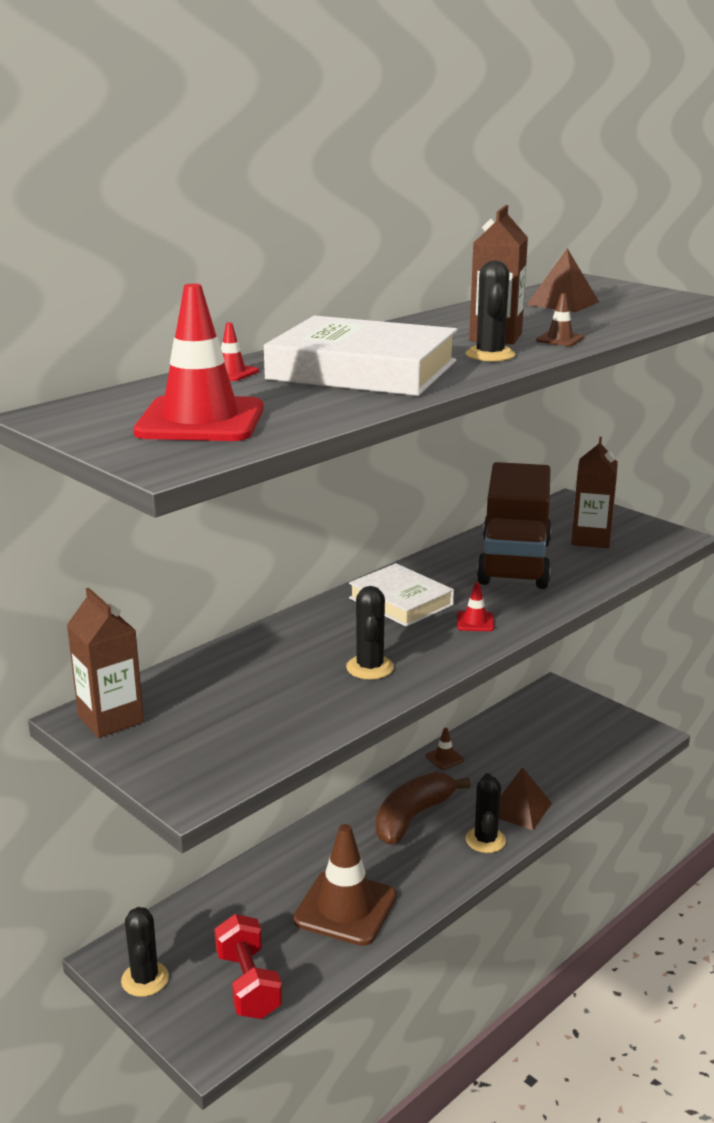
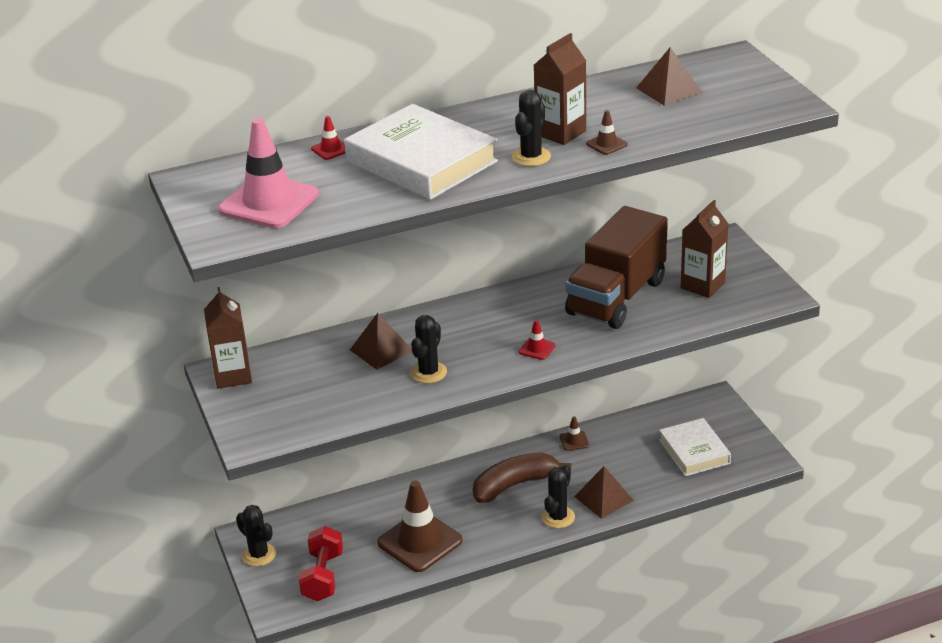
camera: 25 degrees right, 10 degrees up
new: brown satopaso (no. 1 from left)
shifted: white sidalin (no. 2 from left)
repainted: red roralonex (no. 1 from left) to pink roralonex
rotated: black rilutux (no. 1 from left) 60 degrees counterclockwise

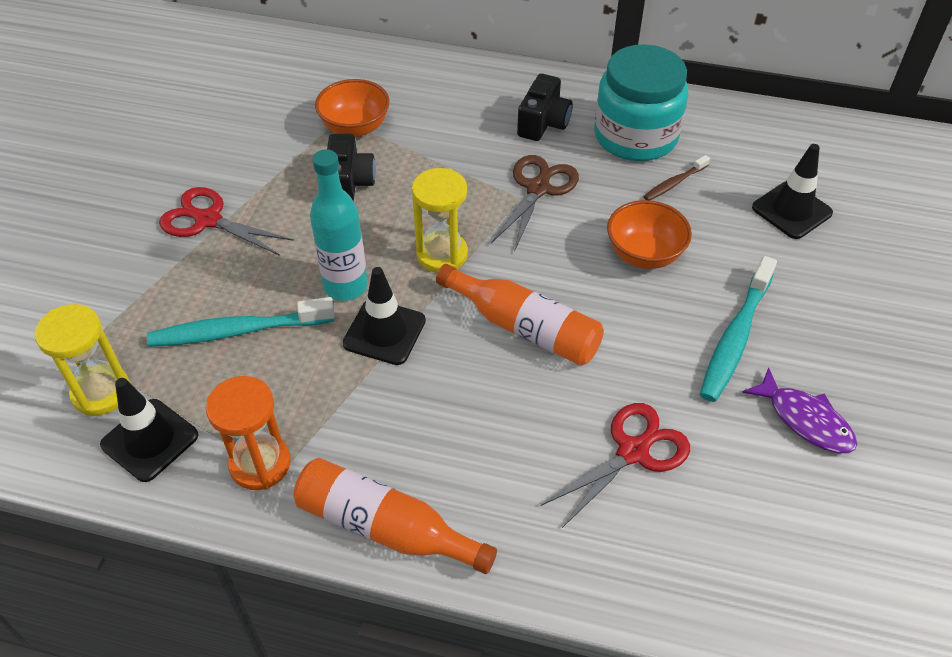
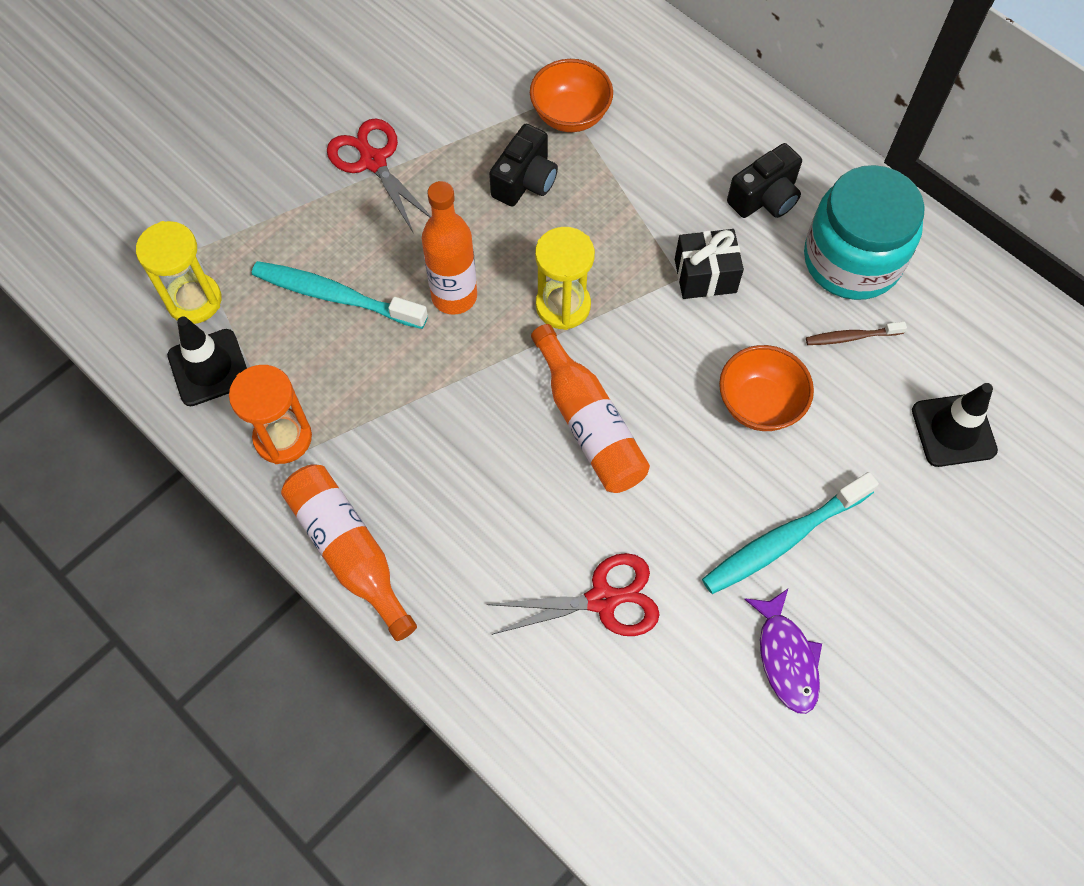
camera: 30 degrees right, 15 degrees up
gone: black roralonex (no. 2 from left)
swapped: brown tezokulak to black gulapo
repainted: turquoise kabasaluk to orange kabasaluk (no. 2 from left)

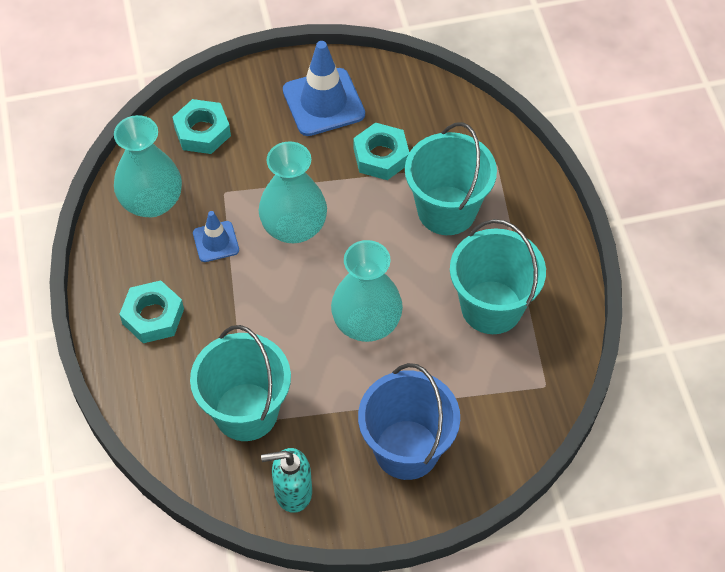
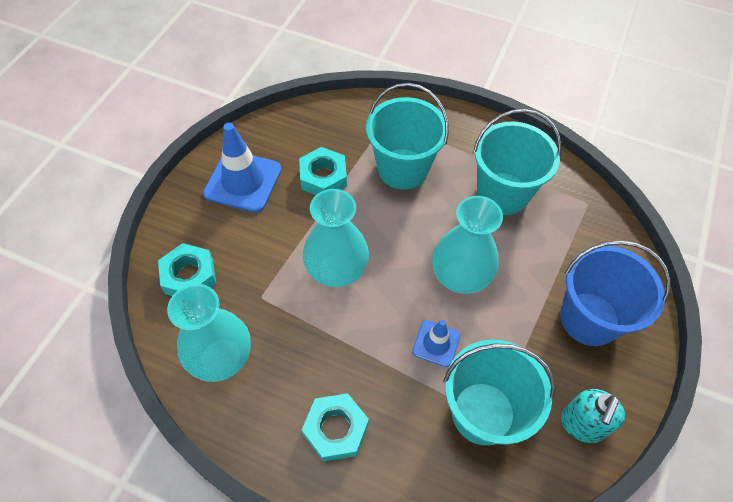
camera: 55 degrees left, 0 degrees up
shifted: blue roralonex (no. 1 from left in the first image) to blue roralonex (no. 2 from left)

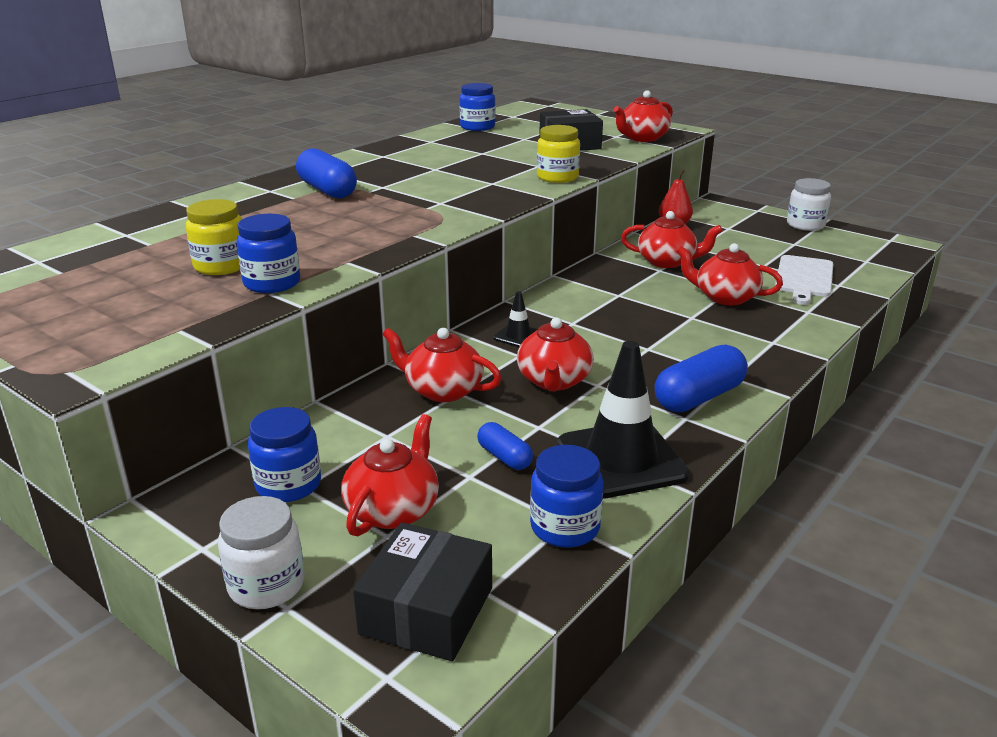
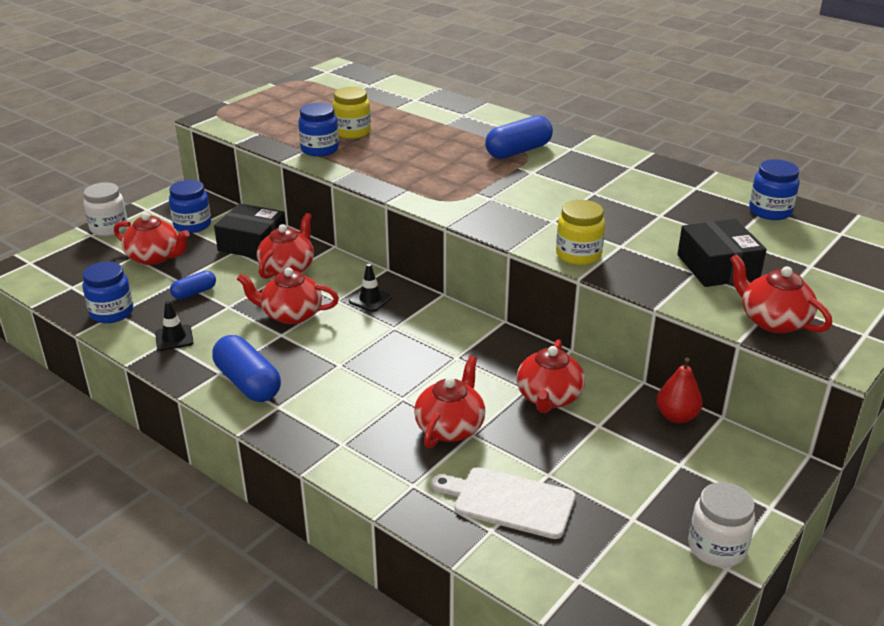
camera: 90 degrees right, 5 degrees up
shifted: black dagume (no. 1 from left)
scaled: black roralonex (no. 2 from left in the first image) x0.47

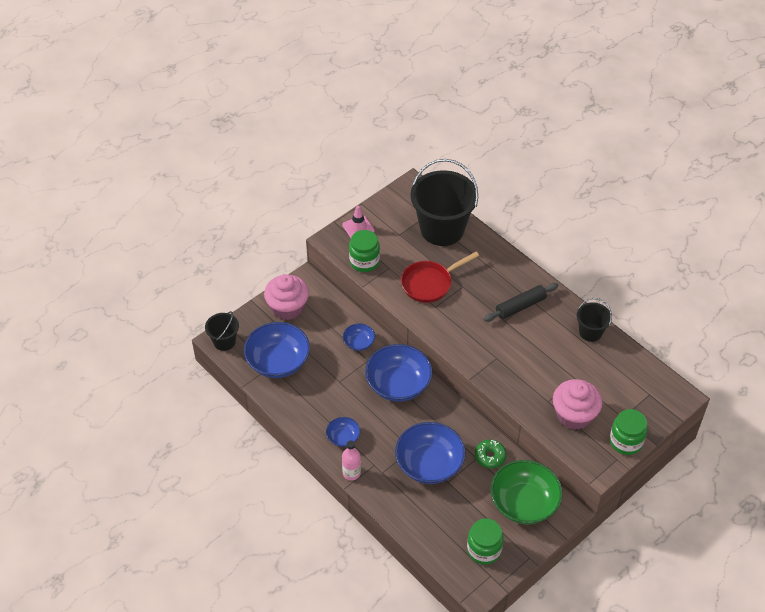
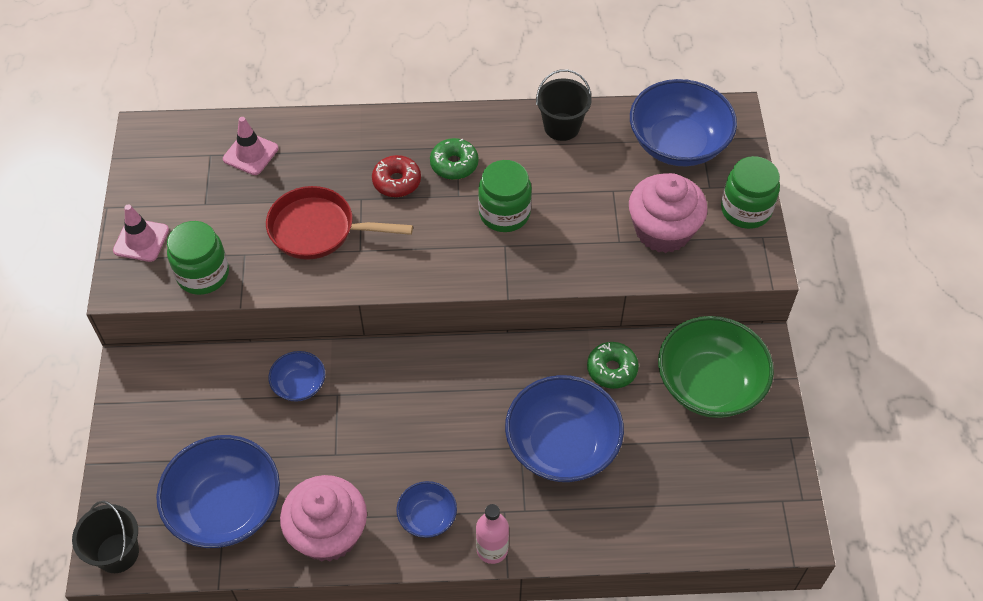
camera: 50 degrees left, 5 degrees up
new: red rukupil
shifted: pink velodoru (no. 1 from left); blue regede (no. 4 from left in the first image) to blue regede (no. 5 from left); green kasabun (no. 2 from left)
swapped: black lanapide (no. 2 from left) to pink roralonex (no. 2 from left); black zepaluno to green rukupil (no. 1 from left)
rotated: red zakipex 90 degrees clockwise

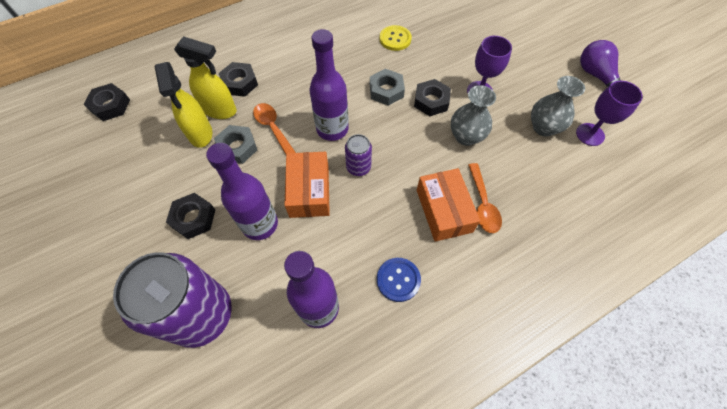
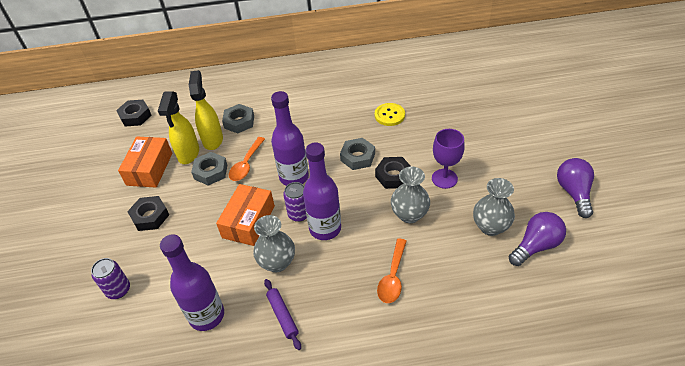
camera: 25 degrees right, 15 degrees down
new: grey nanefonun (no. 1 from left)
shifted: purple kabasaluk (no. 1 from left in the first image) to purple kabasaluk (no. 3 from left); orange dagume (no. 2 from left in the first image) to orange dagume (no. 1 from left)
swapped: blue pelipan to purple zepaluno; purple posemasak (no. 2 from left) to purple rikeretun (no. 1 from left)
repainted: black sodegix (no. 3 from left) to grey sodegix (no. 2 from left)
rotated: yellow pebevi (no. 2 from left) 135 degrees counterclockwise; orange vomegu (no. 1 from left) 150 degrees counterclockwise
scaled: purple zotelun (no. 1 from left) x0.46

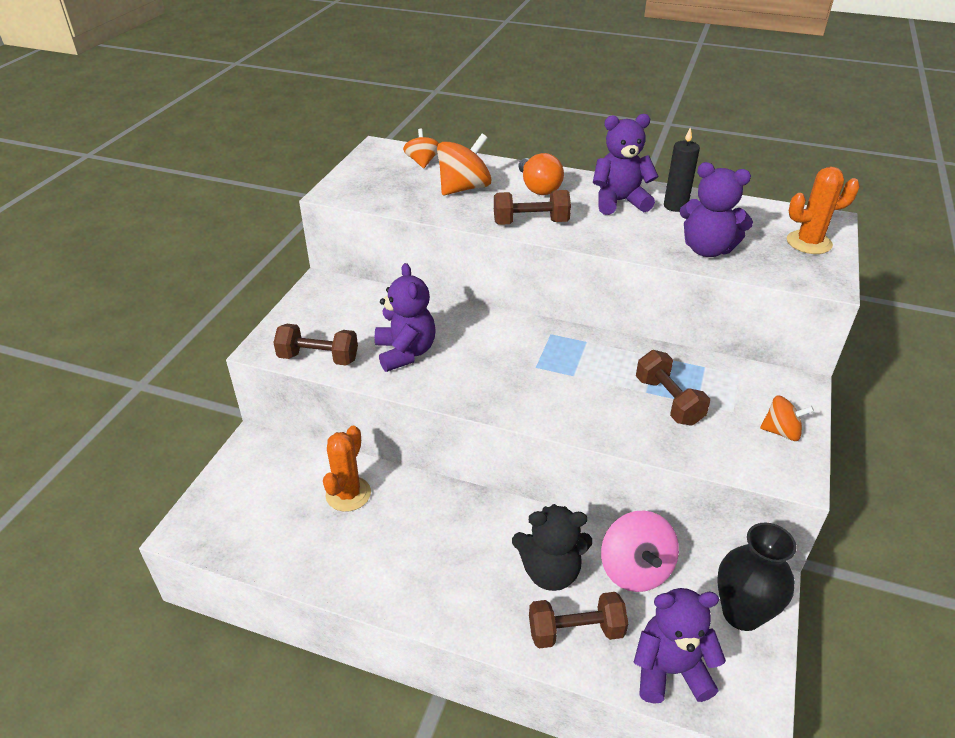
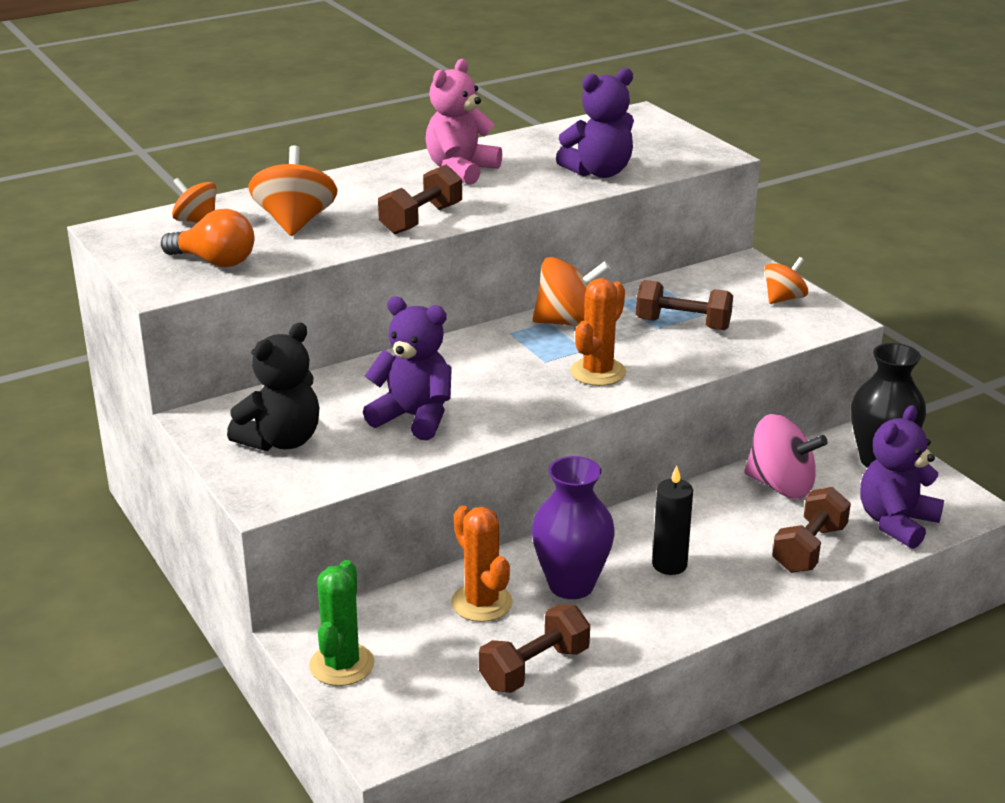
camera: 50 degrees left, 10 degrees down
new: green rilutux; purple nanefonun; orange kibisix (no. 3 from left)
shifted: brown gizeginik (no. 1 from left in the first image) to brown gizeginik (no. 2 from left); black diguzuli; orange rikeretun; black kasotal; orange rilutux (no. 2 from left)
repainted: purple diguzuli (no. 2 from left) to pink diguzuli

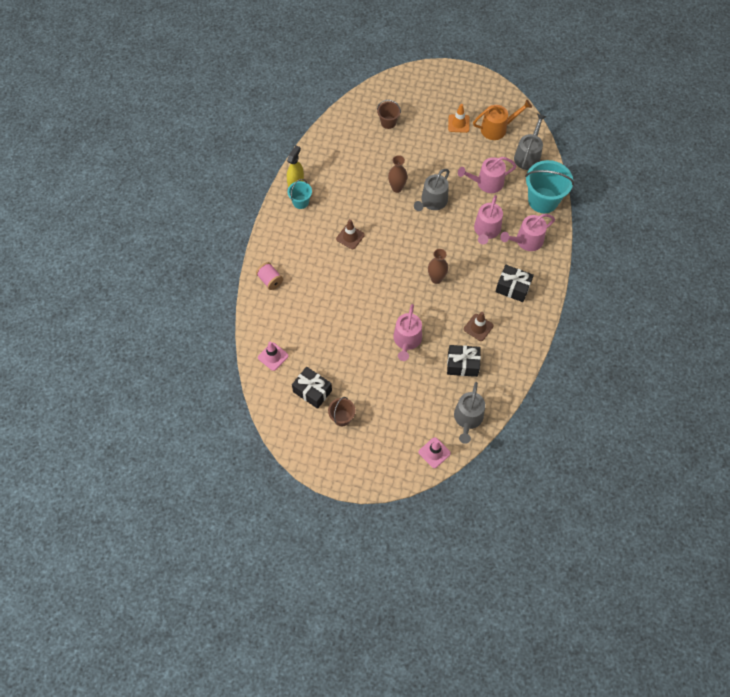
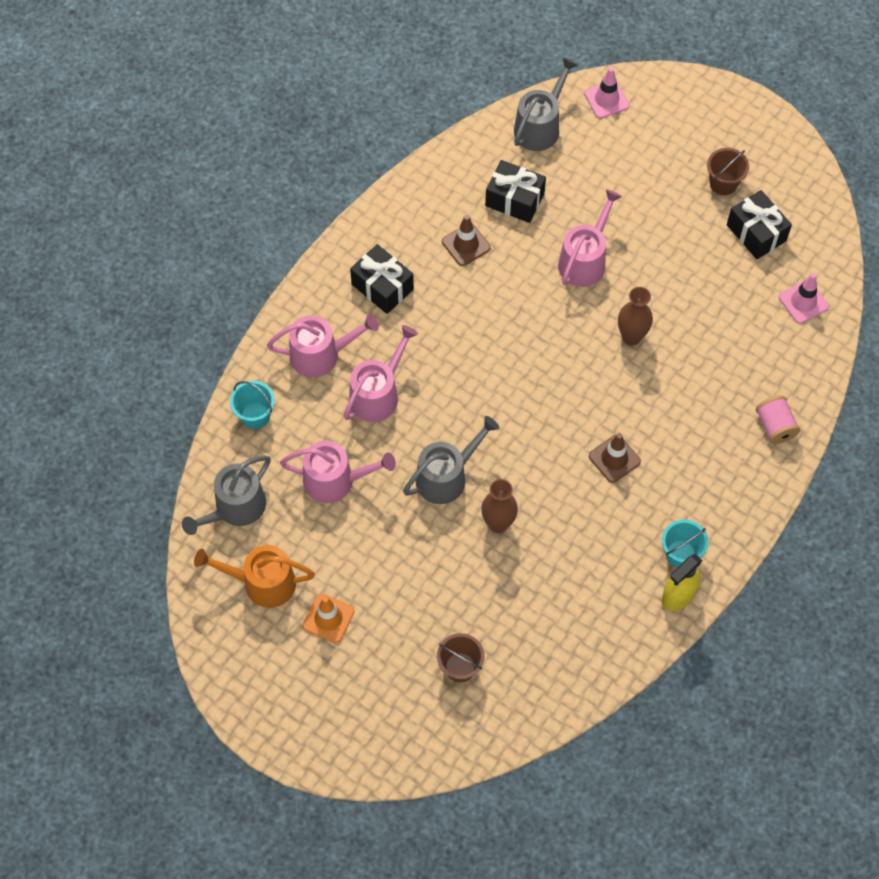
camera: 160 degrees left, 0 degrees up
shifted: brown nanefonun (no. 2 from left)
scaled: turquoise lanapide (no. 2 from left in the first image) x0.53

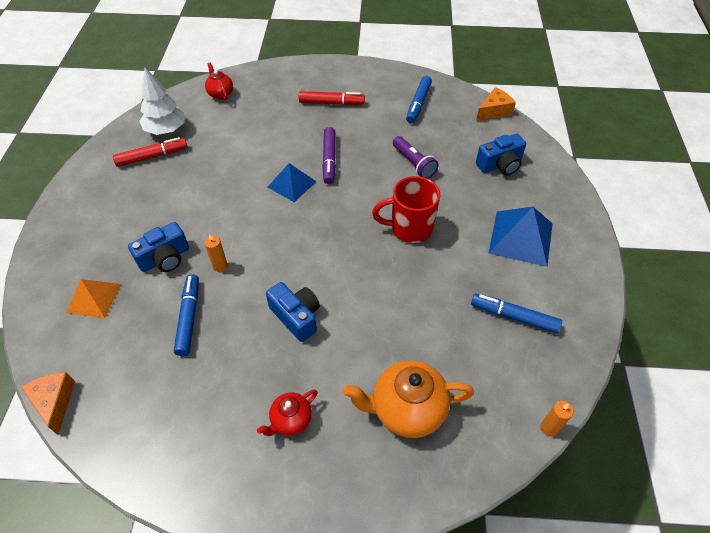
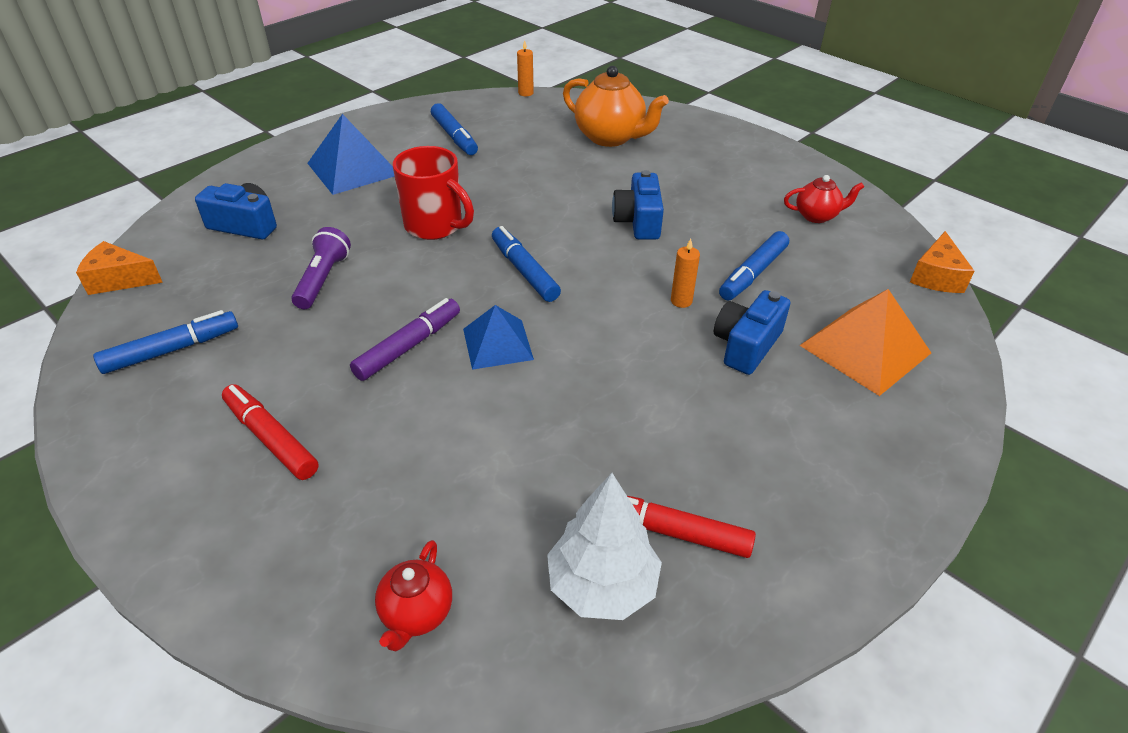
camera: 140 degrees left, 10 degrees down
new: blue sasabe (no. 3 from left)
shifted: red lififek (no. 2 from left)
rotated: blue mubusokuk (no. 1 from left in the first image) 60 degrees counterclockwise
scaled: orange satopaso x1.51

